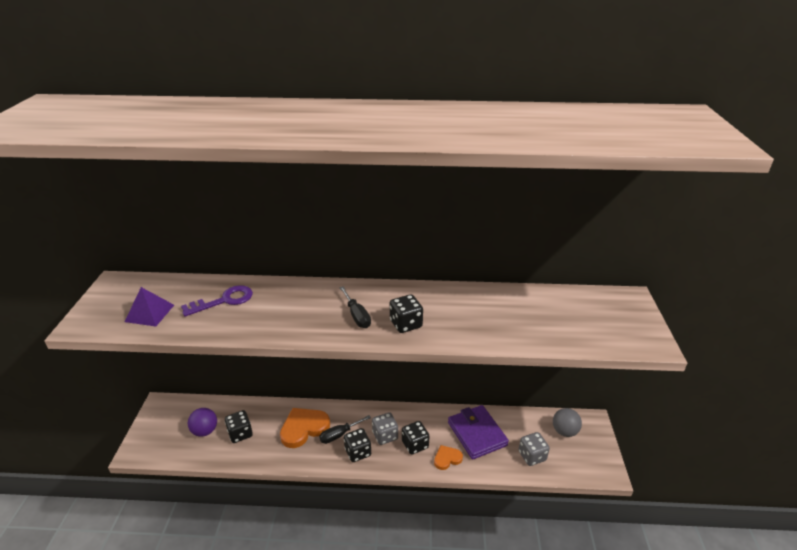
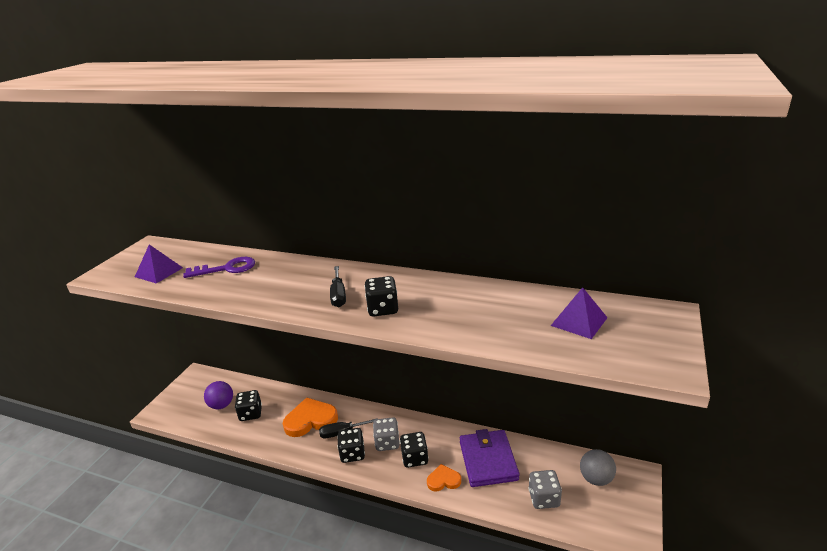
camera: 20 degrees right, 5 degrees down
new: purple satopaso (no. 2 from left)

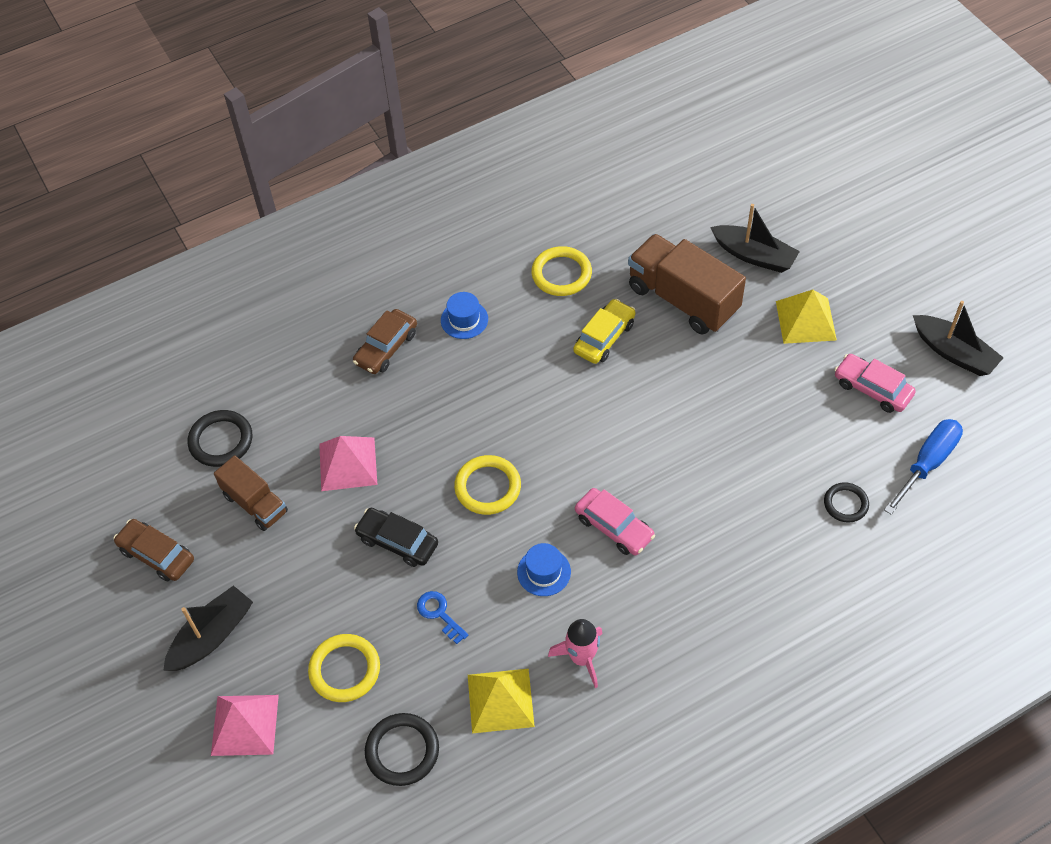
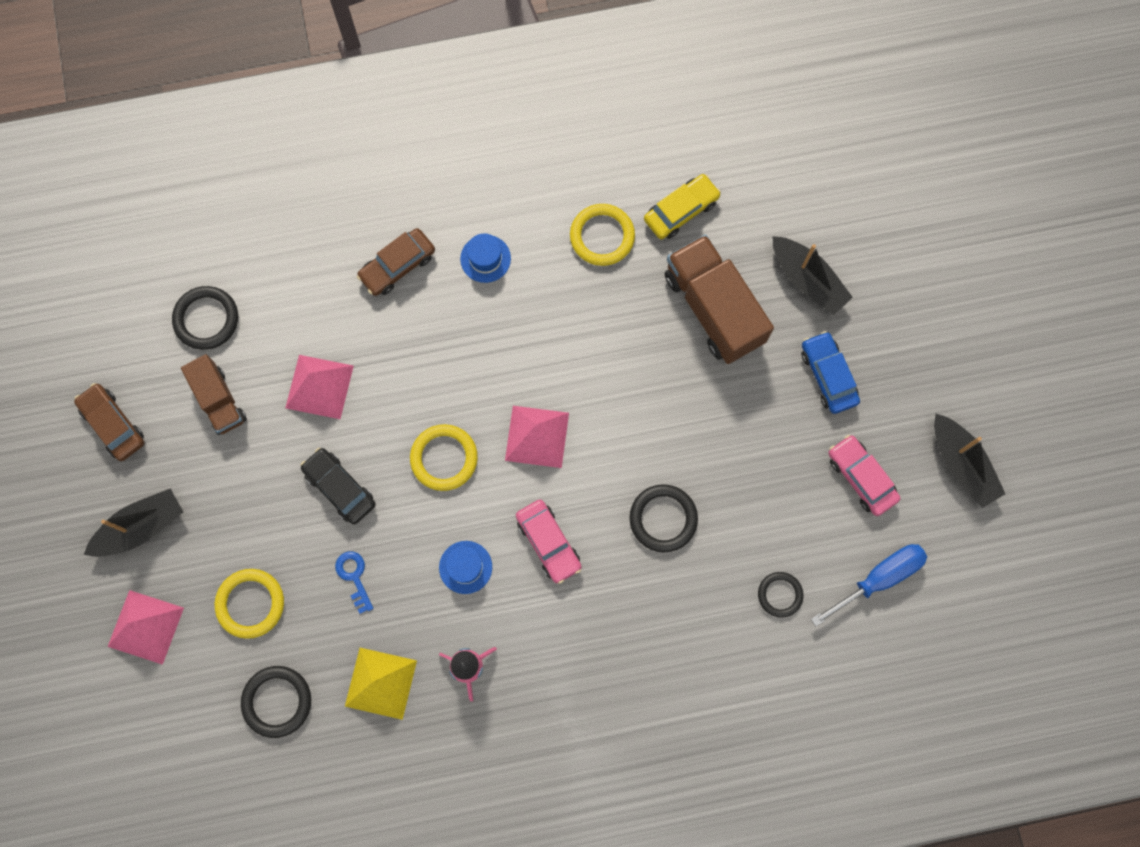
camera: 15 degrees right, 20 degrees up
new: pink satopaso (no. 3 from left); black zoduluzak (no. 3 from left)
shifted: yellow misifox
swapped: yellow satopaso (no. 2 from left) to blue misifox

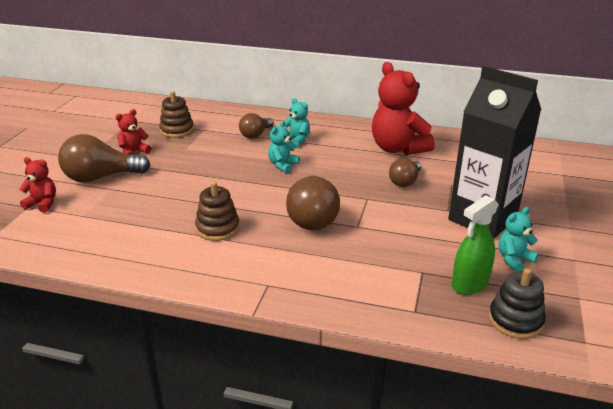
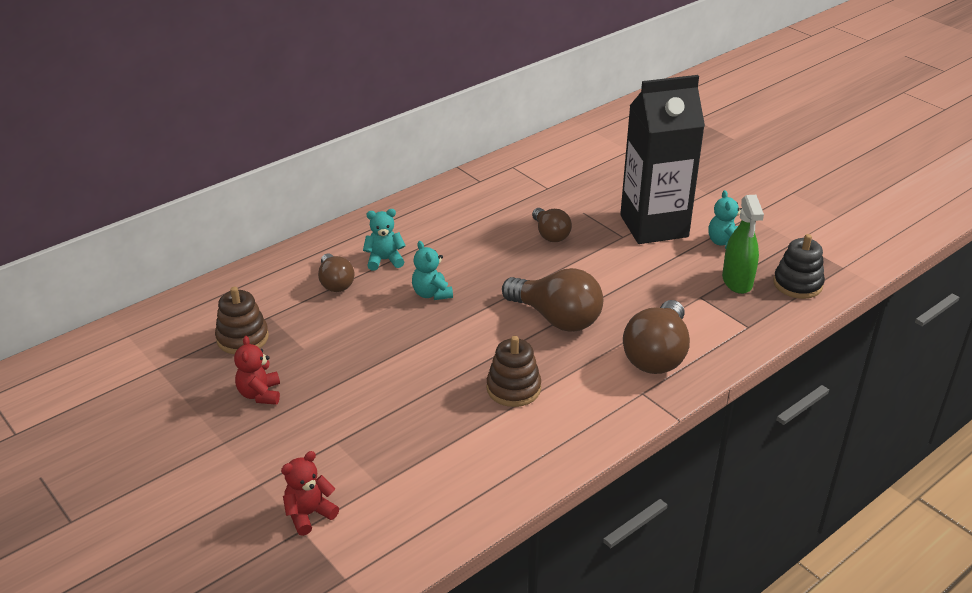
camera: 55 degrees left, 5 degrees up
gone: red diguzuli (no. 3 from left)
shifted: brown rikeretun (no. 1 from left in the first image) to brown rikeretun (no. 4 from left)

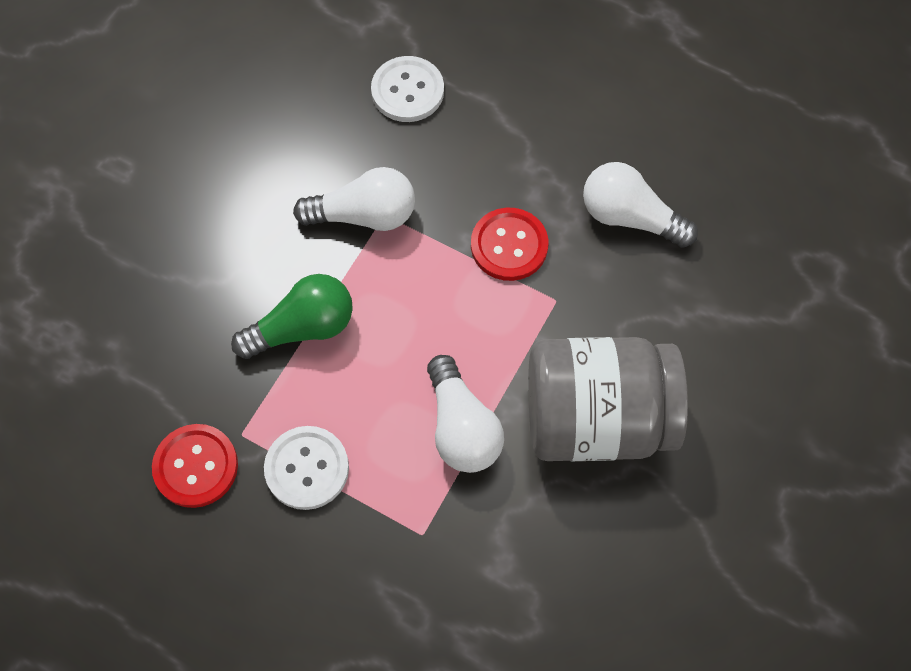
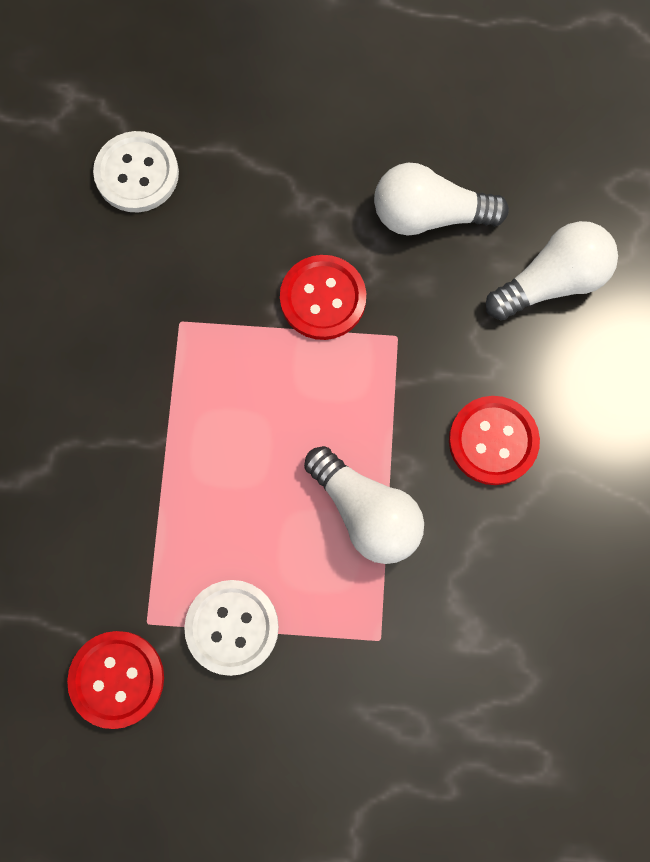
camera: 25 degrees left, 10 degrees up
gone: green rikeretun
shifted: white rikeretun (no. 1 from left in the first image) to white rikeretun (no. 3 from left)
swapped: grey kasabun to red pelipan (no. 3 from left)

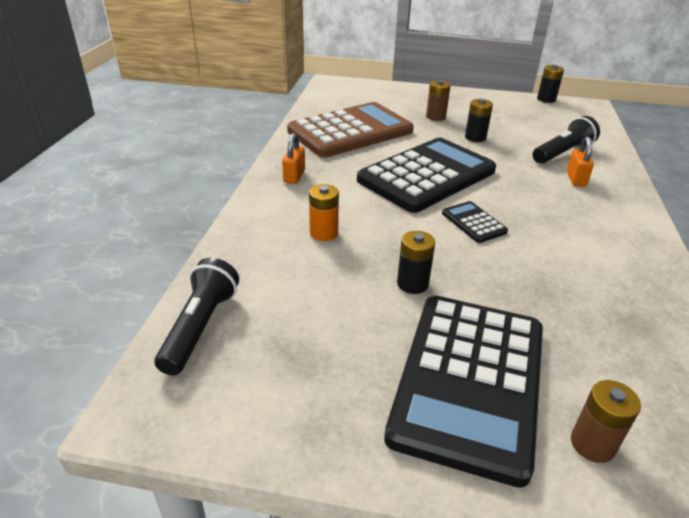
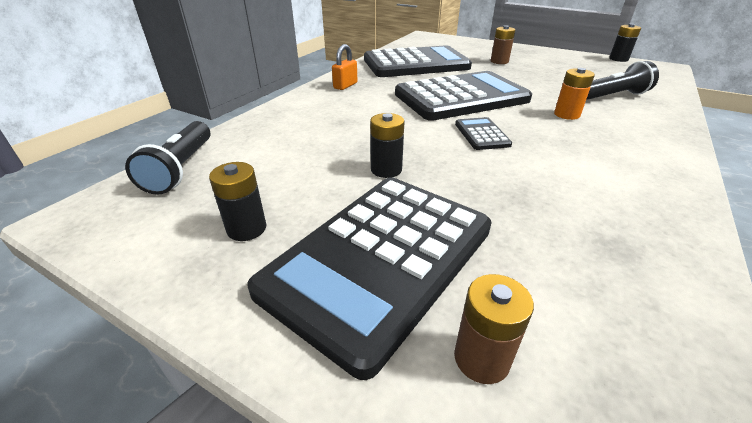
camera: 20 degrees right, 0 degrees up
gone: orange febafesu (no. 2 from left)
shifted: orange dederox; black dederox (no. 2 from left in the first image) to black dederox (no. 1 from left)
repainted: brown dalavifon to black dalavifon (no. 2 from left)
rotated: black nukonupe (no. 1 from left) 150 degrees clockwise

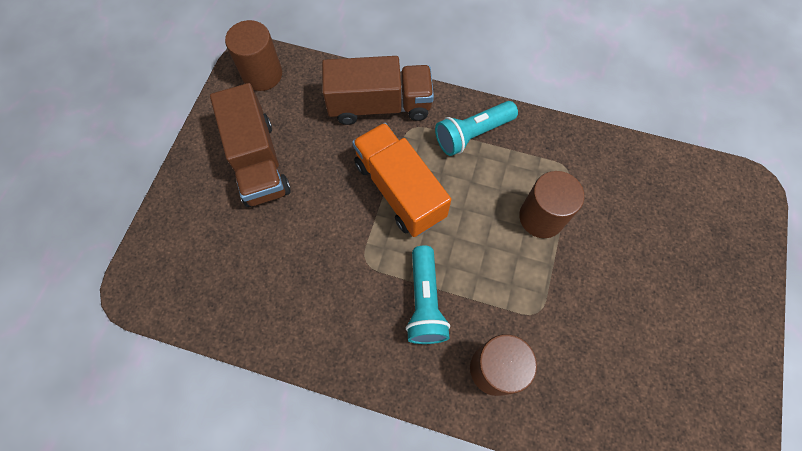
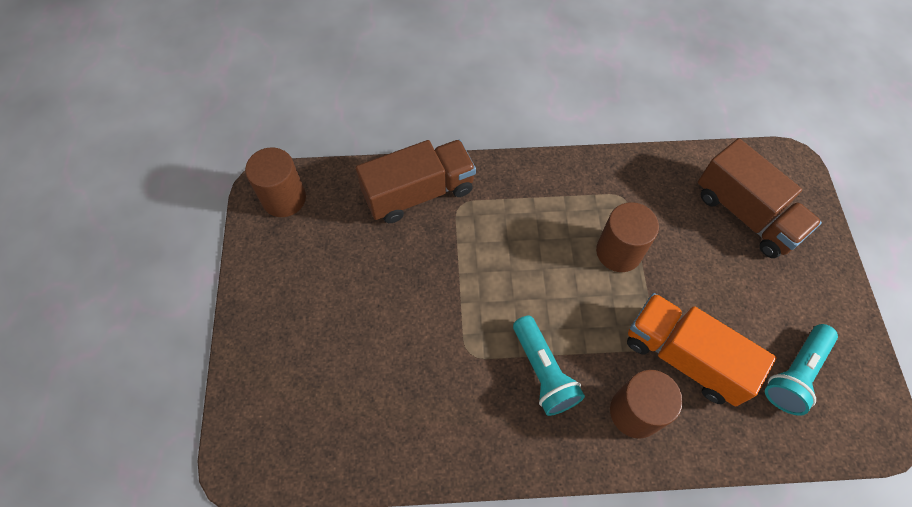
camera: 20 degrees left, 5 degrees down
shifted: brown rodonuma (no. 1 from left in the first image) to brown rodonuma (no. 2 from left); orange rodonuma; turquoise nukonupe (no. 2 from left)

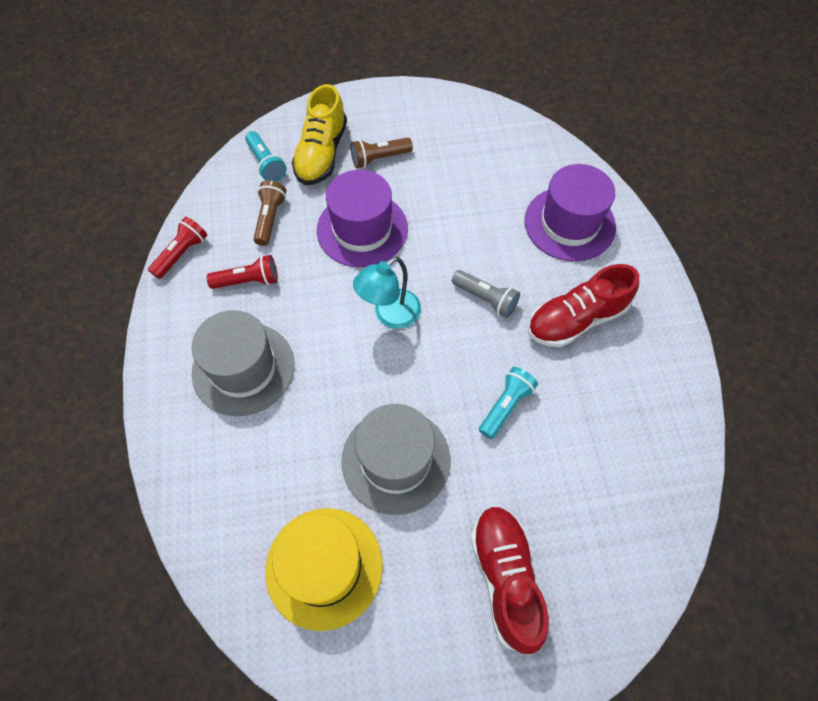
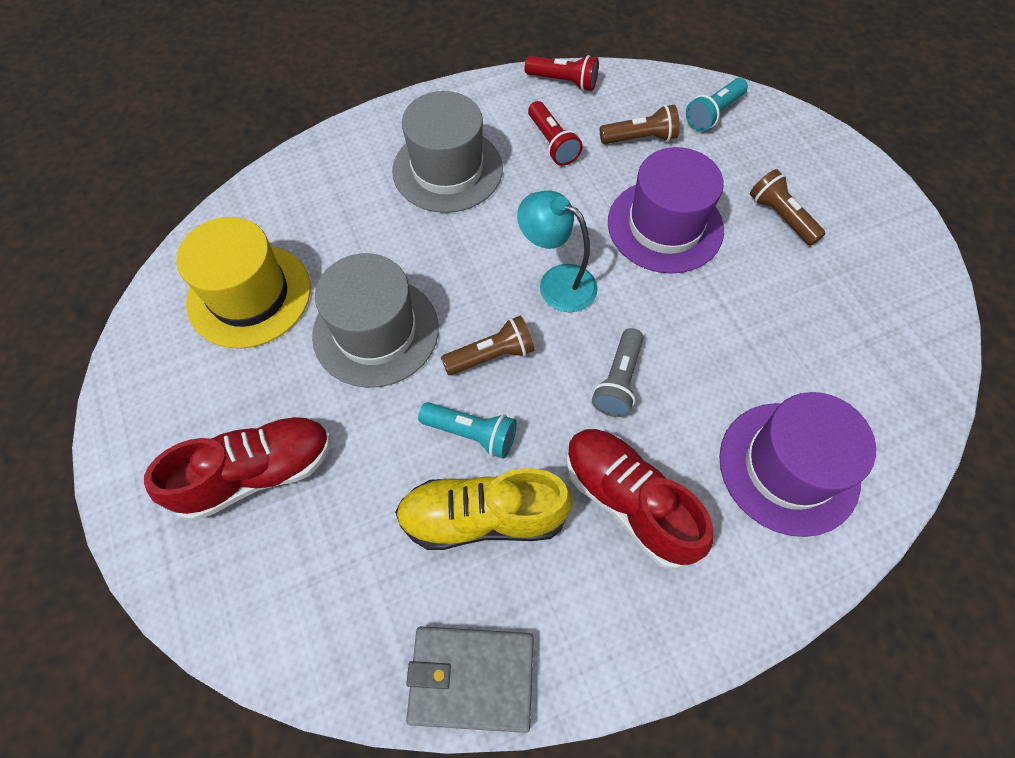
camera: 75 degrees right, 0 degrees up
new: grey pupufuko; brown nukonupe (no. 1 from left)
shifted: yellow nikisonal

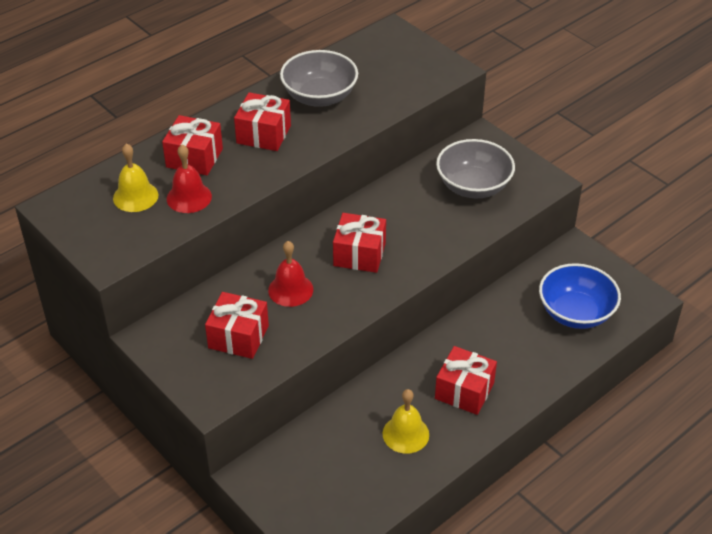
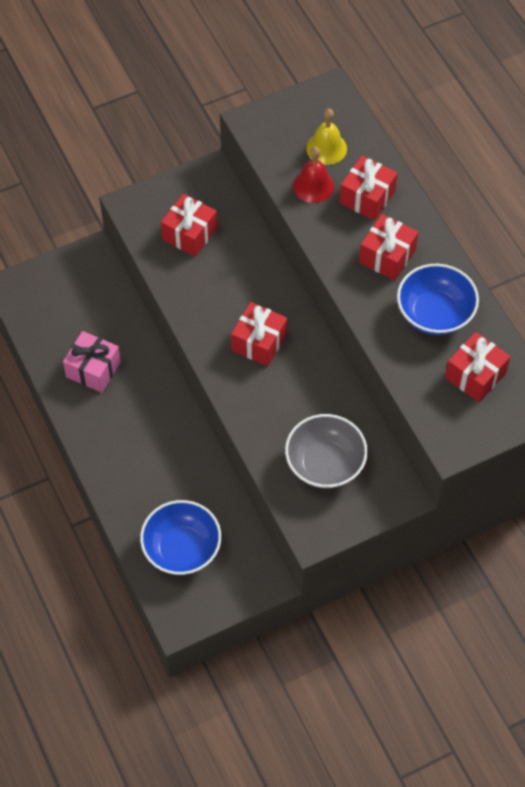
camera: 105 degrees right, 15 degrees up
gone: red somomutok (no. 2 from left)
shifted: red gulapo (no. 5 from left)
swapped: yellow somomutok (no. 2 from left) to pink gulapo
repainted: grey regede (no. 1 from left) to blue regede (no. 2 from left)

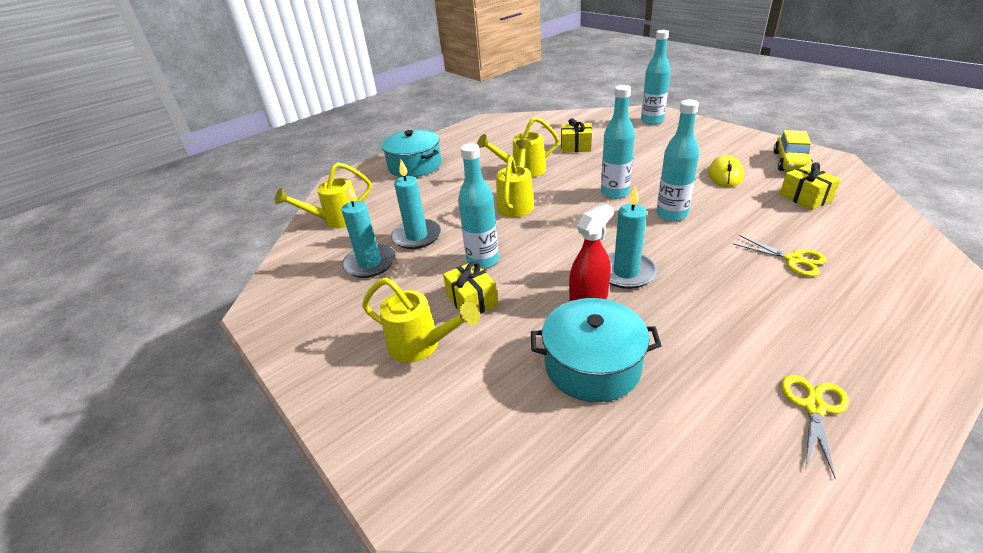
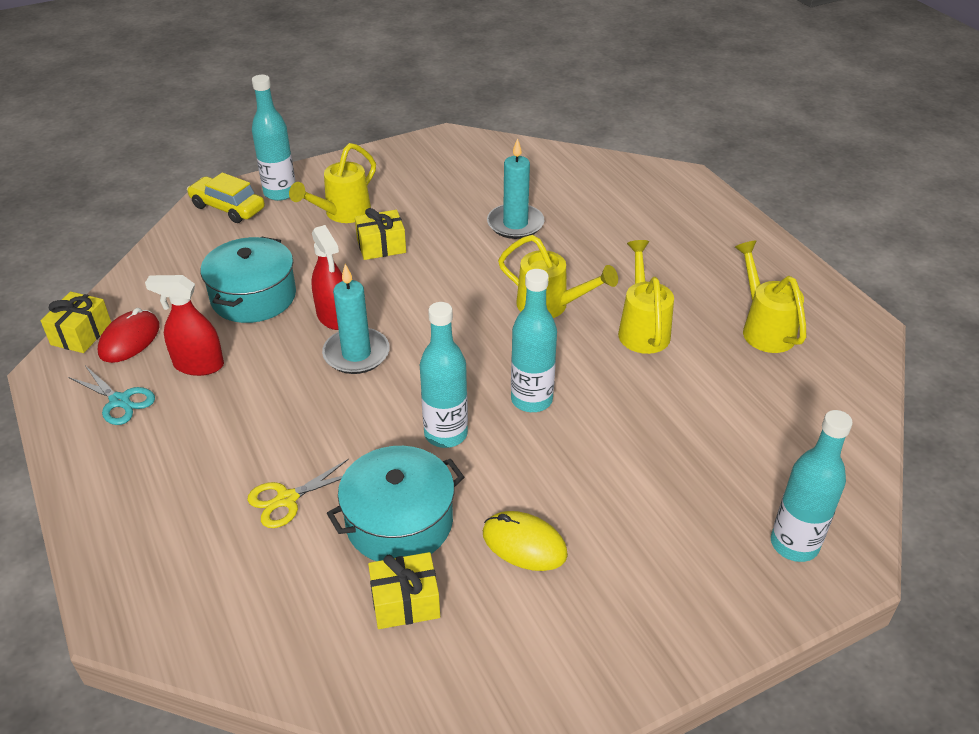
camera: 100 degrees right, 5 degrees up
gone: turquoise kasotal (no. 1 from left)
new: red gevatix; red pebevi (no. 1 from left)
shifted: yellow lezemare (no. 1 from left in the first image) to yellow lezemare (no. 4 from left); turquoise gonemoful (no. 1 from left in the first image) to turquoise gonemoful (no. 2 from left); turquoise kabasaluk (no. 1 from left); yellow gulapo (no. 2 from left in the first image) to yellow gulapo (no. 1 from left); yellow misifox
repainted: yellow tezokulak (no. 2 from left) to turquoise tezokulak

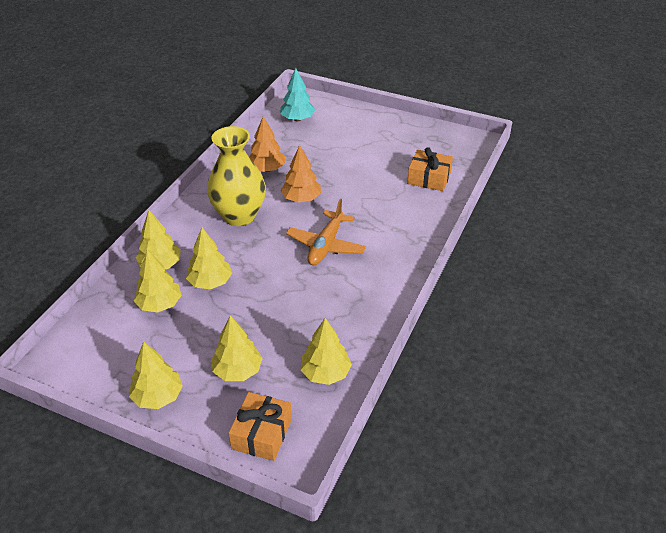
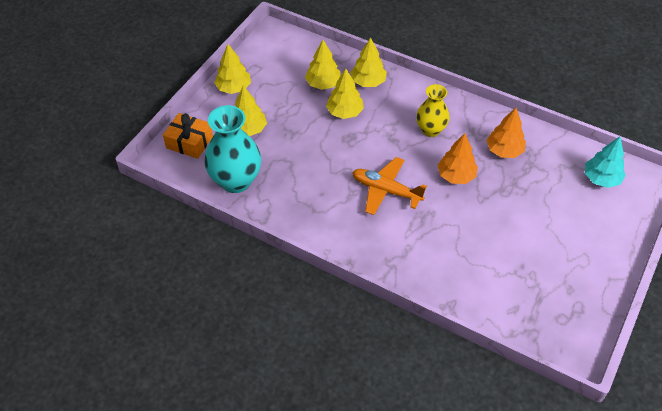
camera: 95 degrees right, 10 degrees up
gone: orange gulapo (no. 2 from left)
swapped: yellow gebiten (no. 6 from left) to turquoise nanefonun
scaled: yellow nanefonun x0.62

